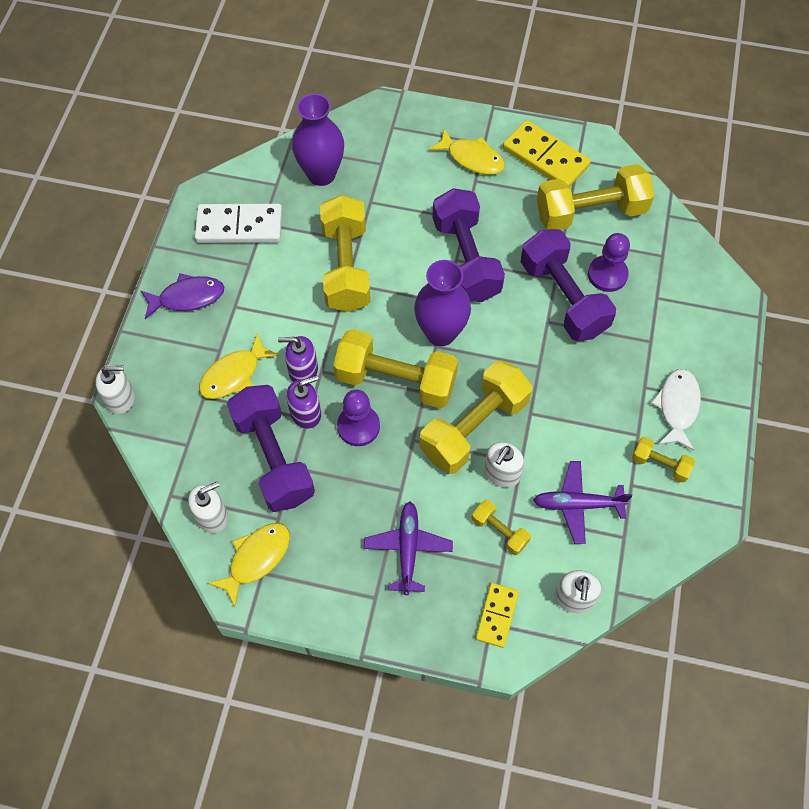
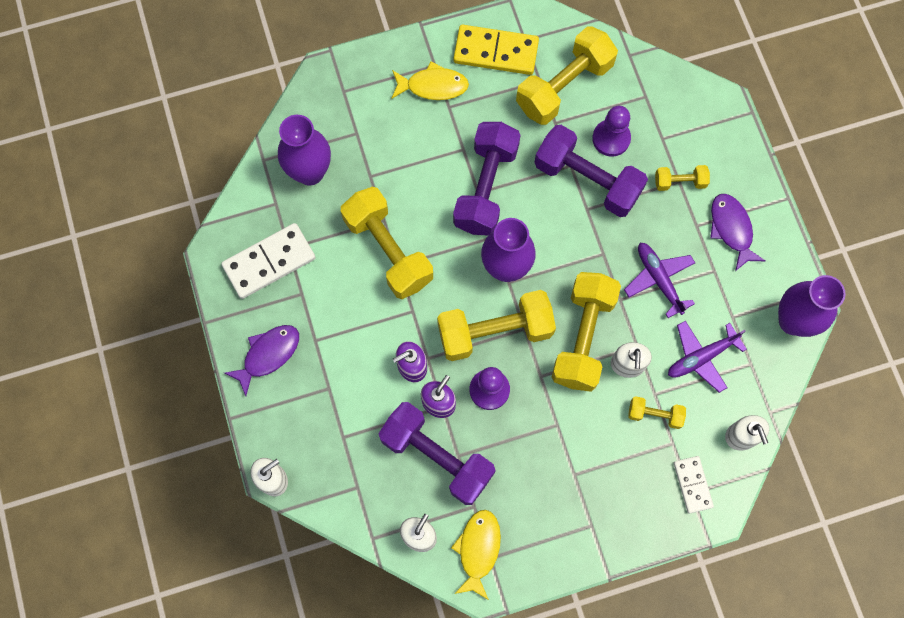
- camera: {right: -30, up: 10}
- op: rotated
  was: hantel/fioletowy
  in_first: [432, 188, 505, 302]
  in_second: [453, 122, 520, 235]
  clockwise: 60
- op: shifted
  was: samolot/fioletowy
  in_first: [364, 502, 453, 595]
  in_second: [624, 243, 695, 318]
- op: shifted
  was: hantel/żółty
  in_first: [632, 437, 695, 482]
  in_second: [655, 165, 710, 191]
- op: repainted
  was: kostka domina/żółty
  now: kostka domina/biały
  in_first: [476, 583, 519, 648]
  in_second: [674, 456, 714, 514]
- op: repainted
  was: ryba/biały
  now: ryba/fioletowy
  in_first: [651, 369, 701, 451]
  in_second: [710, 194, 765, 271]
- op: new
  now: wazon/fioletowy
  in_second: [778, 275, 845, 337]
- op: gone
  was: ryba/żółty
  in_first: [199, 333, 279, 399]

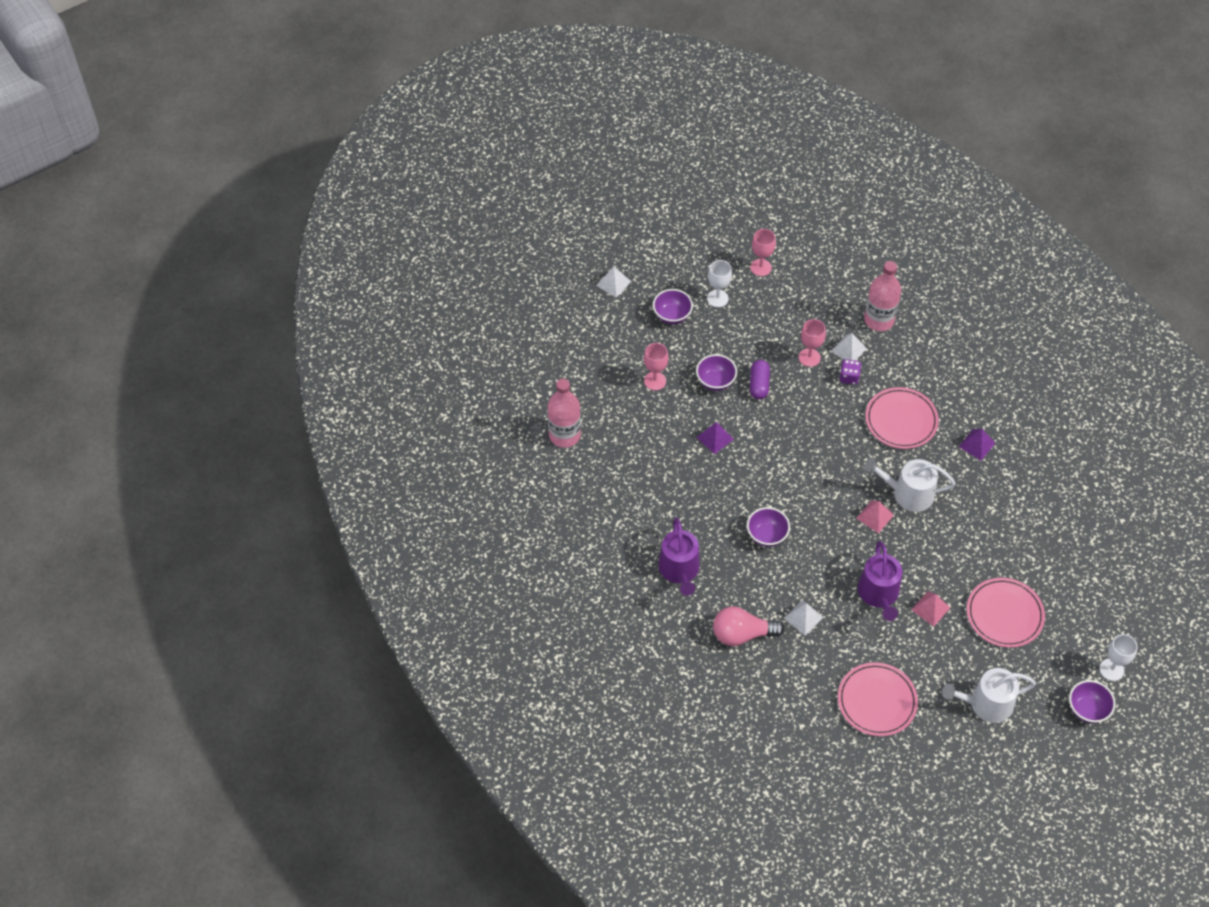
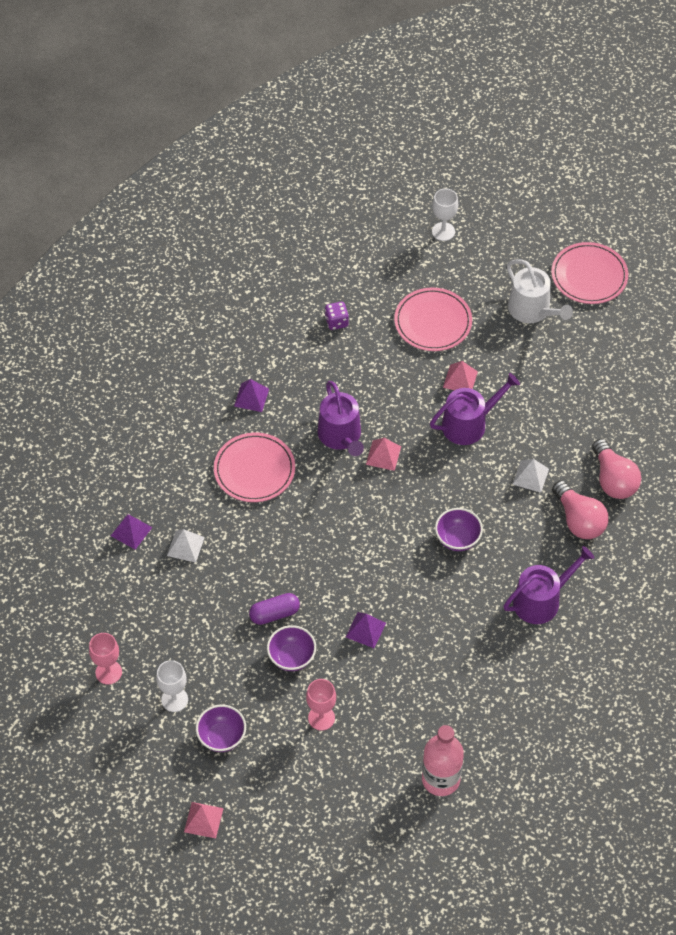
- camera: {right: -115, up: 0}
- op: swapped
  was: butelka/różowy
  now: piramida/fioletowy
  in_first: [864, 261, 901, 331]
  in_second: [111, 514, 152, 550]
- op: repainted
  was: piramida/biały
  now: piramida/różowy
  in_first: [596, 266, 631, 298]
  in_second: [184, 802, 224, 838]
- op: repainted
  was: konewka/biały
  now: konewka/fioletowy
  in_first: [864, 458, 956, 512]
  in_second: [318, 381, 364, 456]
- op: shifted
  was: kostka do gry/fioletowy
  in_first: [840, 359, 862, 385]
  in_second: [325, 302, 349, 330]
- op: shifted
  was: talerz/różowy
  in_first: [838, 662, 918, 736]
  in_second: [551, 242, 628, 304]
- op: new
  now: żarówka/różowy
  in_second: [592, 439, 641, 499]
- op: gone
  was: kielich/różowy
  in_first: [799, 319, 826, 367]
- op: gone
  was: miska/fioletowy
  in_first: [1069, 680, 1116, 723]

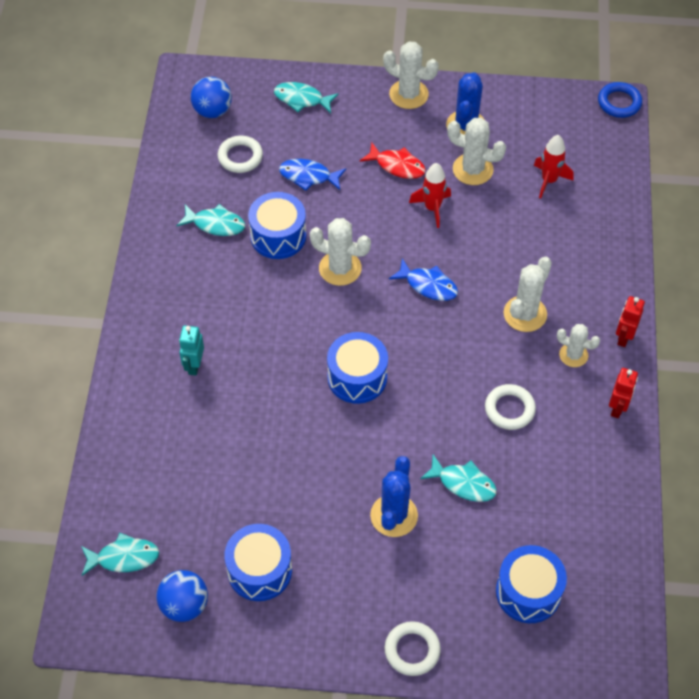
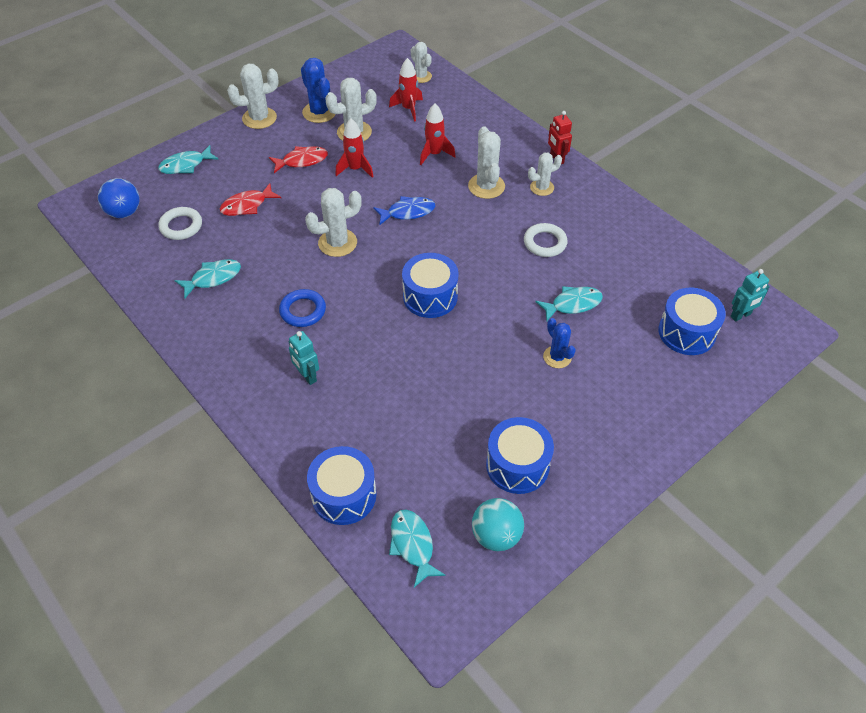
- camera: {right: -45, up: -5}
- op: repainted
  was: ryba/niebieski
  now: ryba/czerwony
  in_first: [279, 159, 346, 191]
  in_second: [220, 183, 281, 216]
- op: shifted
  was: pierścień/niebieski
  in_first: [598, 82, 642, 118]
  in_second: [279, 289, 326, 327]
- op: shifted
  was: bęben/niebieski
  in_first: [248, 192, 306, 259]
  in_second: [307, 446, 377, 525]
- op: rotated
  was: ryba/turkusowy
  in_first: [81, 533, 159, 576]
  in_second: [389, 510, 446, 587]
  clockwise: -60
- op: new
  now: kaktus/biały
  in_second: [411, 42, 432, 83]
- op: new
  now: rakieta/czerwony
  in_second: [420, 103, 456, 165]
- op: repainted
  was: piłka/niebieski
  now: piłka/turkusowy
  in_first: [156, 570, 208, 622]
  in_second: [472, 498, 524, 551]
- op: scaled
  was: kaktus/niebieski
  in_first: [370, 456, 418, 537]
  in_second: [543, 318, 576, 368]
  ratio: 0.65
- op: new
  now: robot/turkusowy
  in_second: [730, 269, 770, 322]
- op: gone
  was: pierścień/biały
  in_first: [384, 621, 441, 676]
- op: gone
  was: robot/czerwony
  in_first: [609, 368, 638, 418]

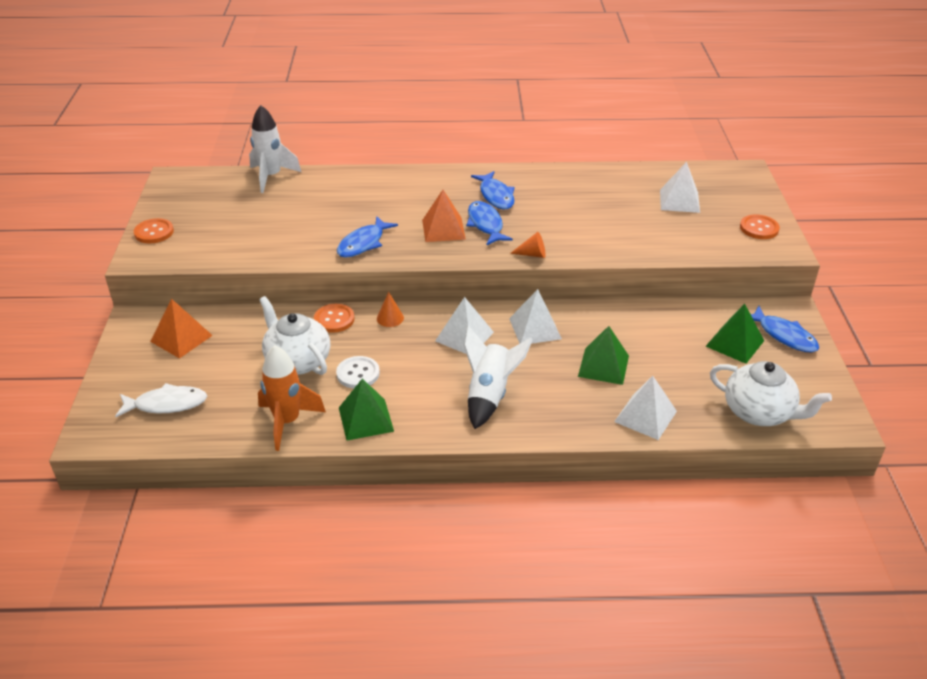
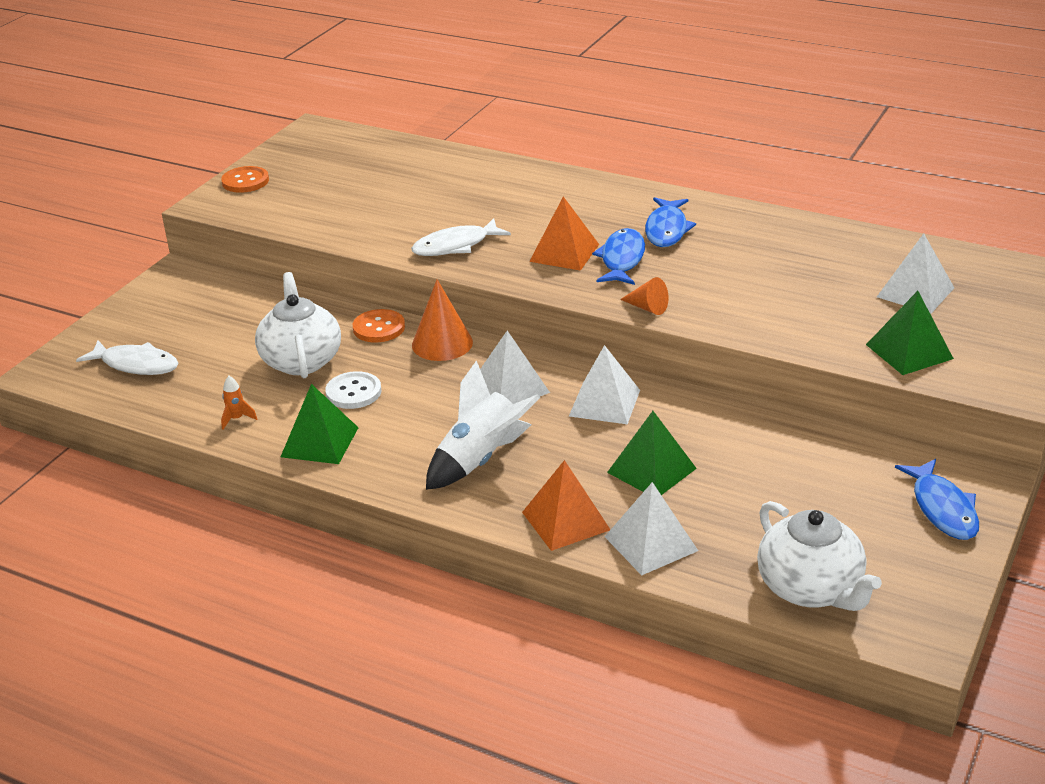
- camera: {right: 30, up: -5}
- op: scaled
  was: rakieta/pomarańczowy
  in_first: [258, 345, 326, 451]
  in_second: [221, 376, 257, 430]
  ratio: 0.42
- op: repainted
  was: ryba/niebieski
  now: ryba/biały
  in_first: [337, 216, 398, 258]
  in_second: [411, 218, 511, 256]
- op: scaled
  was: stożek/pomarańczowy
  in_first: [377, 292, 404, 327]
  in_second: [412, 279, 473, 361]
  ratio: 1.69
- op: shifted
  was: piramida/pomarańczowy
  in_first: [150, 299, 213, 359]
  in_second: [522, 460, 611, 551]
- op: shifted
  was: piramida/zielony
  in_first: [706, 304, 764, 364]
  in_second: [866, 291, 954, 375]
- op: gone
  was: rakieta/biały
  in_first: [249, 105, 301, 193]
- op: gone
  was: guzik/pomarańczowy
  in_first: [740, 214, 780, 239]

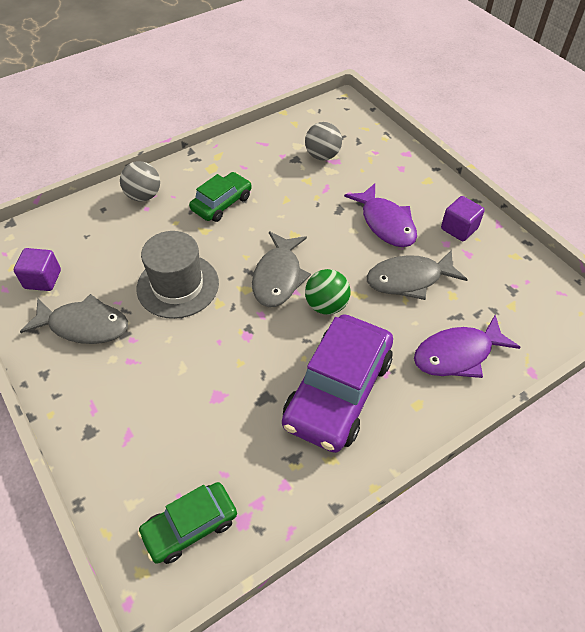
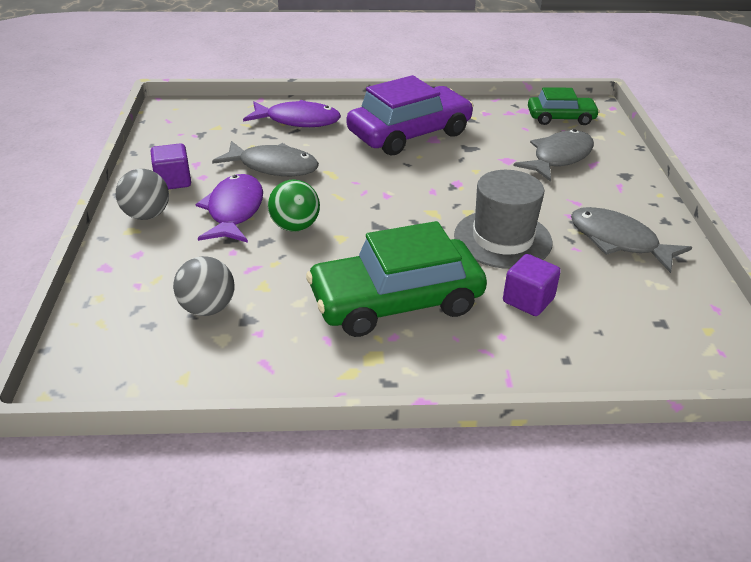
- camera: {right: -150, up: -15}
- op: shifted
  was: piłka/szary
  in_first: [120, 161, 160, 201]
  in_second: [116, 169, 169, 220]
- op: shifted
  was: piłka/zielony
  in_first: [305, 269, 351, 315]
  in_second: [268, 179, 320, 232]
- op: scaled
  was: samochód/zielony
  in_first: [189, 172, 252, 222]
  in_second: [306, 221, 487, 337]
  ratio: 1.77
- op: shifted
  was: sześcian/fioletowy
  in_first: [14, 248, 61, 291]
  in_second: [503, 254, 561, 316]
- op: shifted
  was: ryba/szary
  in_first: [252, 231, 311, 307]
  in_second: [514, 129, 594, 182]

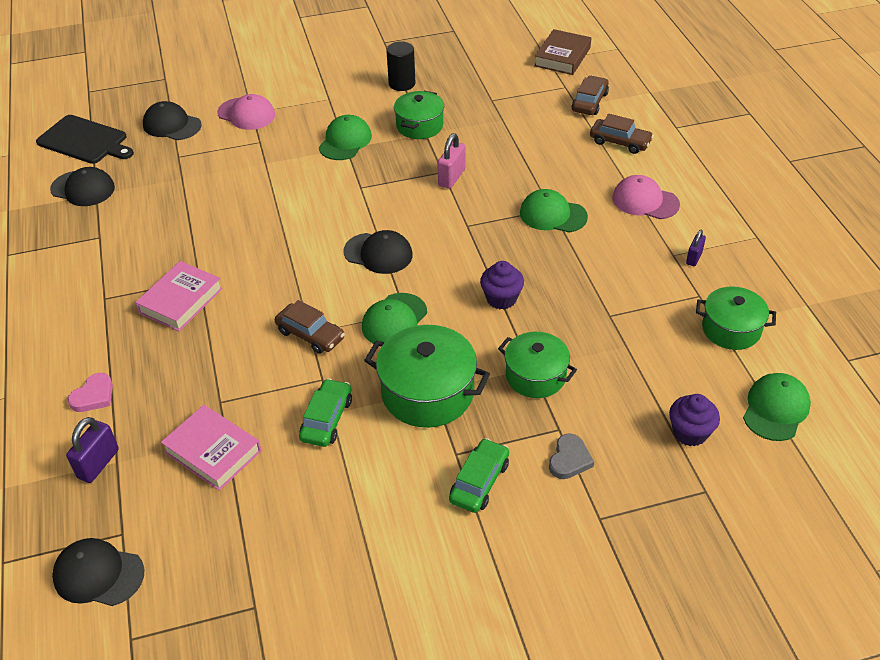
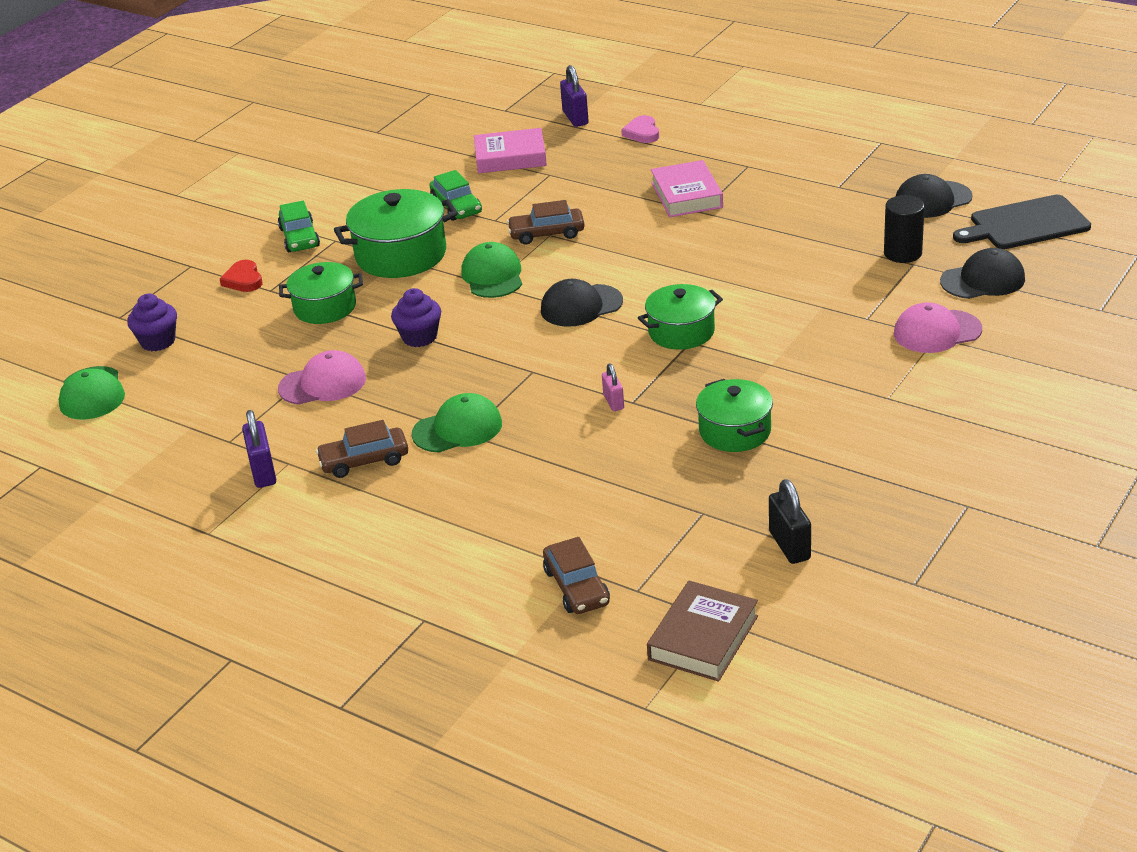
- camera: {right: 140, up: -10}
- op: repainted
  was: serce/szary
  now: serce/czerwony
  in_first: [549, 433, 594, 479]
  in_second: [220, 260, 262, 292]
- op: scaled
  was: kłódka/fioletowy
  in_first: [686, 230, 706, 266]
  in_second: [242, 410, 276, 488]
  ratio: 1.58
- op: shifted
  was: czapka/różowy
  in_first: [612, 175, 680, 219]
  in_second: [278, 350, 366, 405]
- op: shifted
  was: samochód/brązowy
  in_first: [590, 114, 654, 154]
  in_second: [316, 420, 408, 478]
- op: scaled
  was: kłódka/różowy
  in_first: [437, 133, 466, 189]
  in_second: [602, 363, 624, 411]
  ratio: 0.63
- op: shifted
  was: garnek/zielony
  in_first: [696, 286, 776, 350]
  in_second: [638, 284, 723, 350]
- op: rotated
  was: książka/brązowy
  in_first: [534, 29, 591, 75]
  in_second: [647, 580, 758, 682]
  clockwise: 45
- op: new
  now: kłódka/czarny
  in_second: [769, 479, 811, 564]
- op: shifted
  was: walec/czarny
  in_first: [386, 42, 415, 91]
  in_second: [884, 195, 925, 263]
- op: gone
  was: czapka/czarny
  in_first: [52, 538, 144, 606]
- op: gone
  was: czapka/zielony
  in_first: [319, 115, 372, 160]

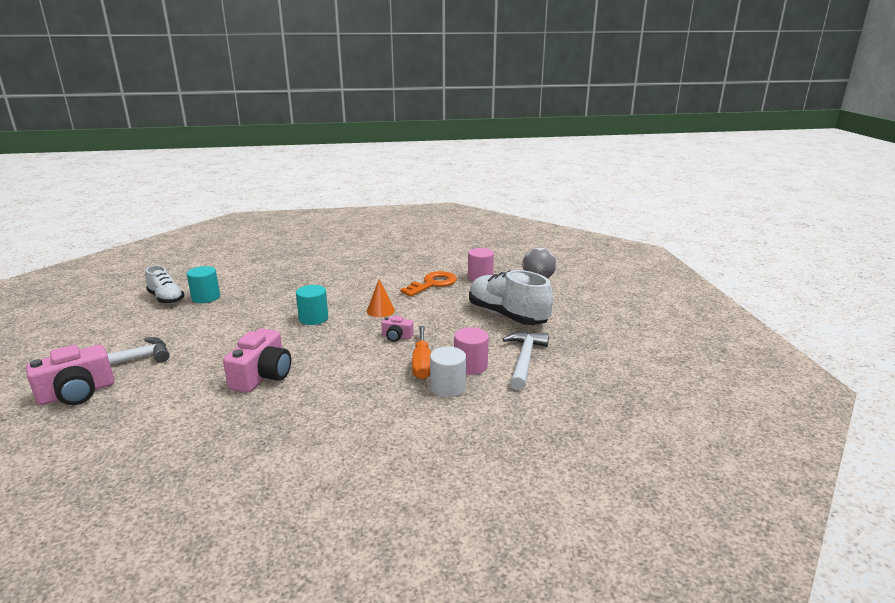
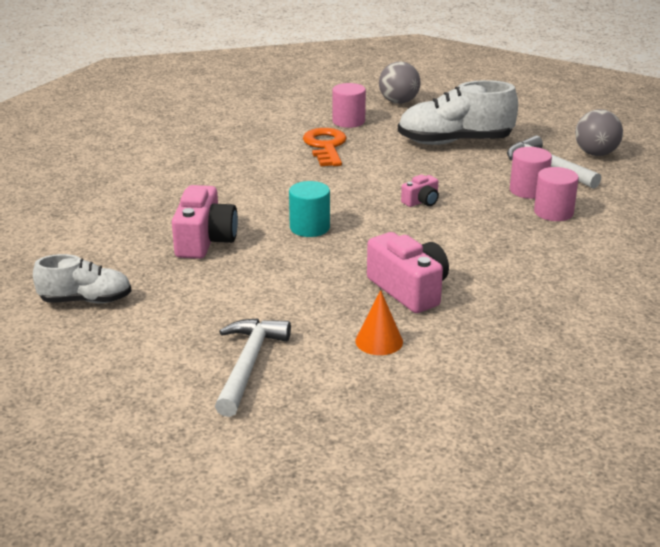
- camera: {right: -50, up: 5}
- op: shifted
  was: aparat fotograficzny/różowy
  in_first: [26, 345, 114, 405]
  in_second: [172, 185, 238, 259]
- op: shifted
  was: stożek/pomarańczowy
  in_first: [367, 279, 395, 317]
  in_second: [355, 290, 403, 355]
- op: repainted
  was: walec/biały
  now: walec/różowy
  in_first: [430, 347, 466, 397]
  in_second: [534, 167, 579, 221]
- op: new
  now: piłka/szary
  in_second: [575, 109, 623, 156]
- op: gone
  was: walec/turkusowy
  in_first: [187, 266, 220, 303]
- op: gone
  was: śrubokręt/pomarańczowy
  in_first: [412, 326, 431, 379]

